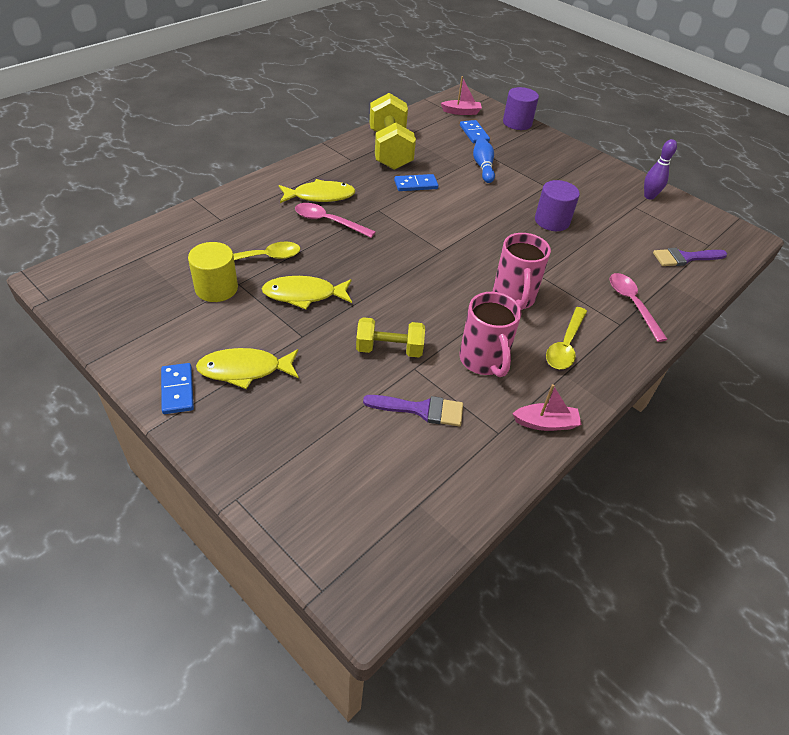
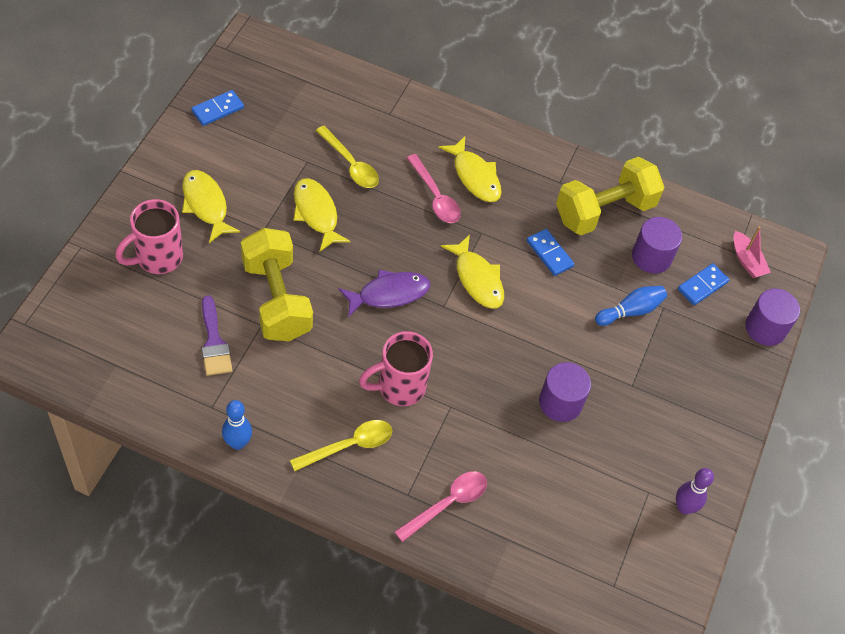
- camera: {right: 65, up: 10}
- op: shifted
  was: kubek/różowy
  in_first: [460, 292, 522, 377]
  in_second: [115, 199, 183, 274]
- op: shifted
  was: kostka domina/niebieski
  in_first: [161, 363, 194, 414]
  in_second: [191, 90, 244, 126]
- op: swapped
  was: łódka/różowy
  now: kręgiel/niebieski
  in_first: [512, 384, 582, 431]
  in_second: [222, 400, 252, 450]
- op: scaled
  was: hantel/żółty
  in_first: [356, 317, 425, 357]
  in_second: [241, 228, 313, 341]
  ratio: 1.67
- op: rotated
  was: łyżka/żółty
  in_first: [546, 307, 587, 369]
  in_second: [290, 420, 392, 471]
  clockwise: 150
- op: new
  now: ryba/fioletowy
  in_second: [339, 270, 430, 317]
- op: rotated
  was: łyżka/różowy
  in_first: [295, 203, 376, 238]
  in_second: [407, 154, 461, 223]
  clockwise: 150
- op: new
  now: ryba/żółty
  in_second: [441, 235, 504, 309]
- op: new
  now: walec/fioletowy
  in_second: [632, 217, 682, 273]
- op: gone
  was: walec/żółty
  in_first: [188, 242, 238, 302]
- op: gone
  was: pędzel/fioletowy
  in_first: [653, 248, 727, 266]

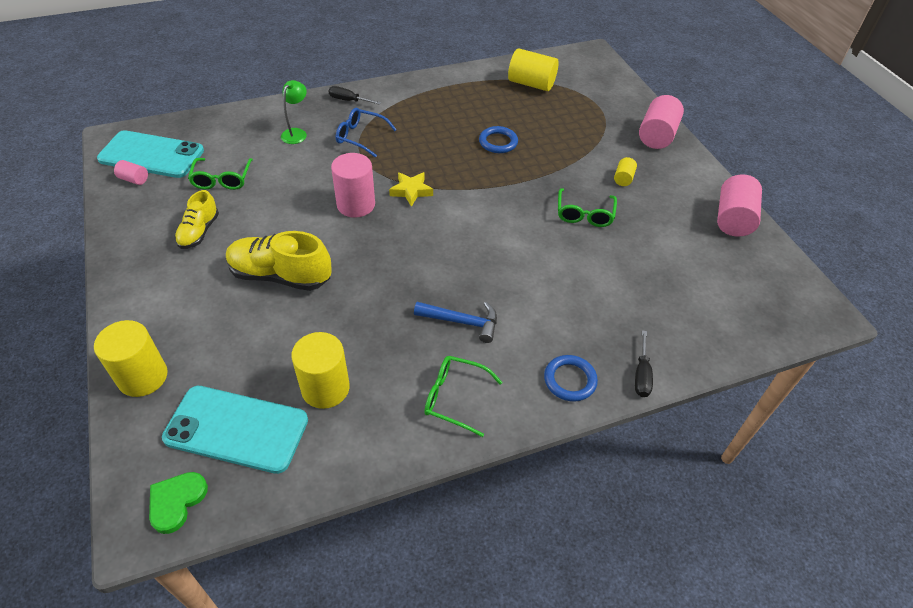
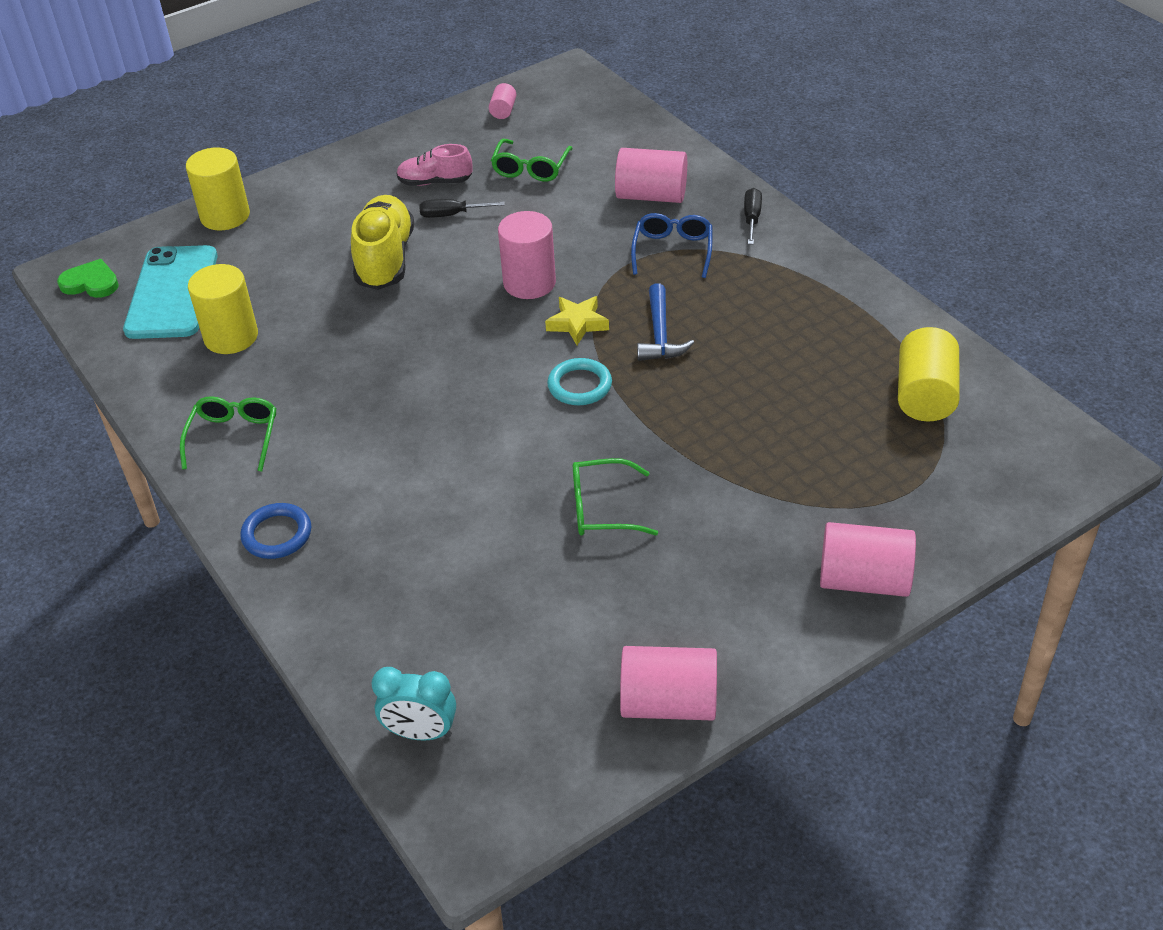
- camera: {right: 80, up: -5}
- op: new
  now: budzik/turkusowy
  in_second: [372, 667, 456, 740]
- op: repainted
  was: but/żółty
  now: but/różowy
  in_first: [175, 190, 219, 249]
  in_second: [396, 144, 473, 186]
- op: shifted
  was: śrubokręt/czarny
  in_first: [635, 330, 653, 397]
  in_second: [419, 199, 504, 218]
- op: rotated
  was: okulary/zielony
  in_first: [188, 158, 253, 190]
  in_second: [491, 139, 573, 182]
  clockwise: -60
- op: new
  now: pierścień/turkusowy
  in_second: [547, 358, 612, 405]
- op: swapped
  was: lampka/zielony
  now: walec/różowy
  in_first: [281, 80, 307, 144]
  in_second: [615, 148, 687, 203]
- op: shifted
  was: młotek/niebieski
  in_first: [414, 302, 497, 343]
  in_second: [637, 283, 694, 361]
- op: gone
  was: telefon/turkusowy
  in_first: [97, 130, 204, 178]
- op: gone
  was: pierścień/niebieski
  in_first: [479, 126, 518, 153]
- op: gone
  was: walec/żółty
  in_first: [614, 157, 637, 186]

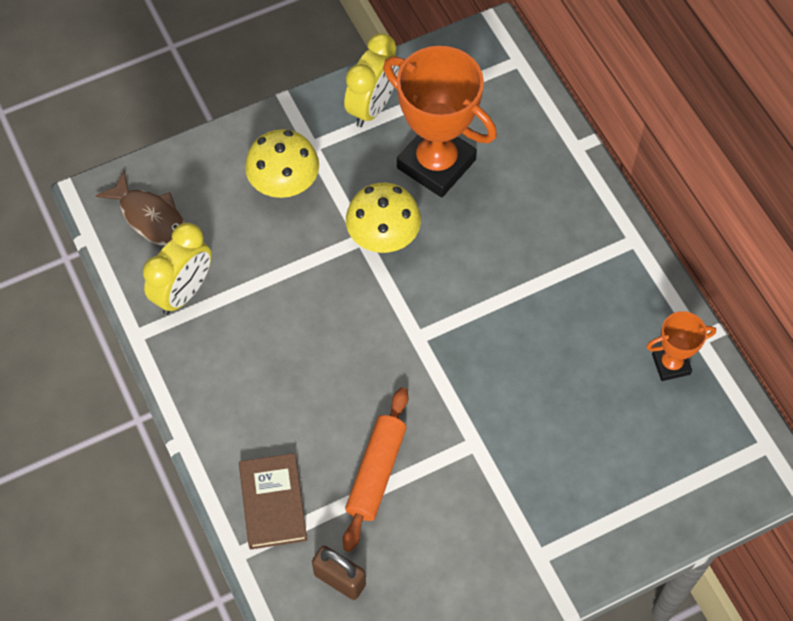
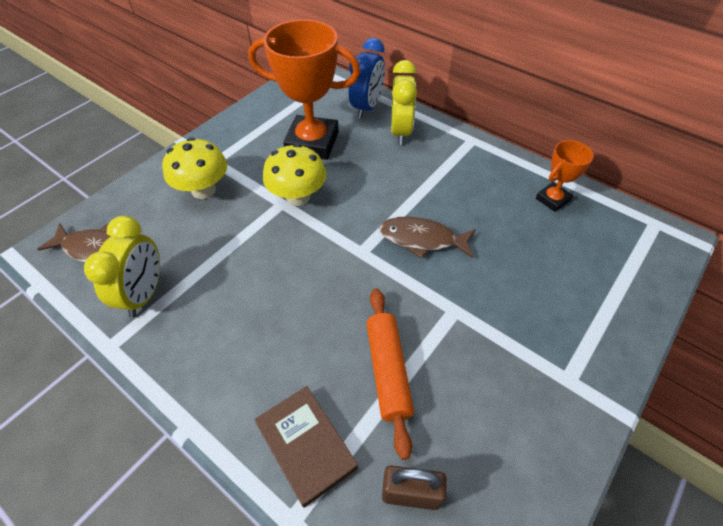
- camera: {right: -25, up: -10}
- op: new
  now: budzik/niebieski
  in_second: [349, 38, 385, 119]
- op: new
  now: ryba/brązowy
  in_second: [379, 216, 476, 259]
- op: shifted
  was: budzik/żółty
  in_first: [344, 33, 399, 127]
  in_second: [391, 60, 417, 145]

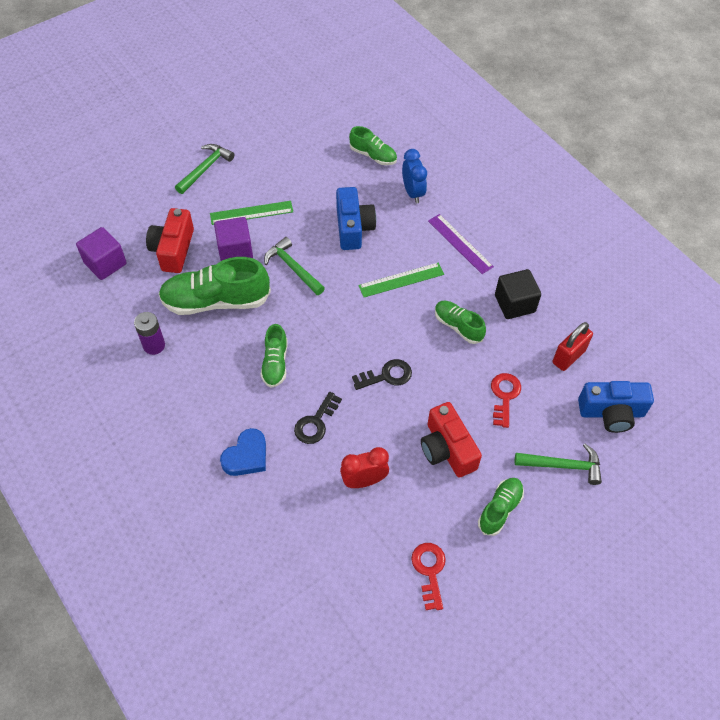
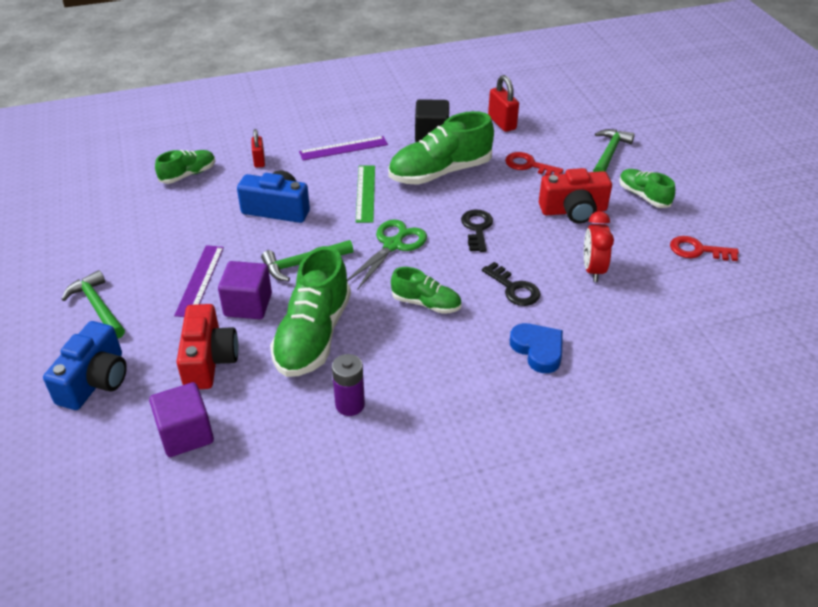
- camera: {right: -70, up: -15}
- op: shifted
  was: aparat fotograficzny/niebieski
  in_first: [578, 381, 654, 433]
  in_second: [43, 321, 127, 410]
- op: repainted
  was: linijka/zielony
  now: linijka/fioletowy
  in_first: [210, 201, 293, 225]
  in_second: [174, 245, 224, 317]
- op: rotated
  was: aparat fotograficzny/czerwony
  in_first: [146, 208, 194, 273]
  in_second: [176, 304, 239, 389]
  clockwise: -120
- op: swapped
  was: budzik/niebieski
  now: kłódka/czerwony
  in_first: [402, 149, 427, 203]
  in_second: [251, 129, 265, 168]
- op: new
  now: nożyczki/zielony
  in_second: [347, 219, 427, 290]
- op: scaled
  was: but/zielony
  in_first: [435, 301, 486, 344]
  in_second: [389, 111, 494, 185]
  ratio: 1.82

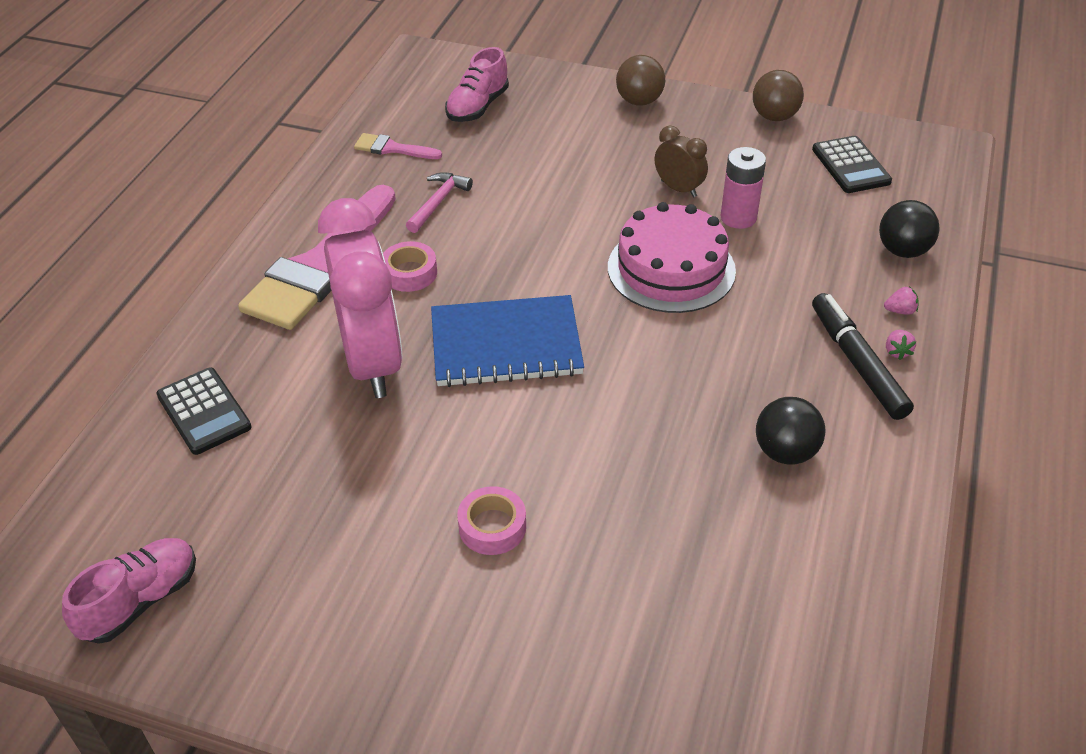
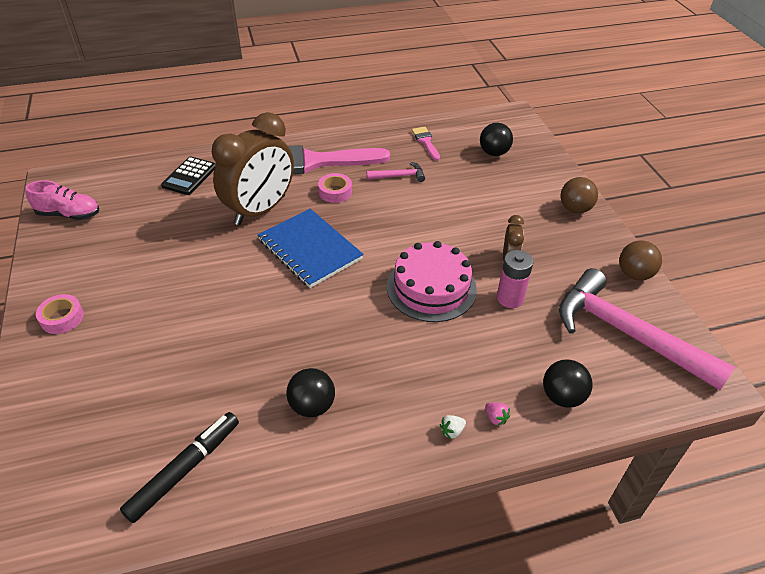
- camera: {right: 55, up: 0}
- op: shifted
  was: taśma klejąca/różowy
  in_first: [457, 486, 526, 555]
  in_second: [36, 294, 84, 334]
- op: shifted
  was: flamaster/czarny
  in_first: [812, 293, 914, 420]
  in_second: [120, 412, 239, 523]
- op: repainted
  was: budzik/różowy
  now: budzik/brązowy
  in_first: [318, 198, 402, 398]
  in_second: [212, 112, 294, 225]
- op: repainted
  was: truskawka/różowy
  now: truskawka/biały
  in_first: [886, 330, 916, 360]
  in_second: [440, 415, 466, 439]
- op: swapped
  was: but/różowy
  now: piłka/czarny
  in_first: [445, 47, 509, 122]
  in_second: [480, 123, 513, 156]
- op: swapped
  was: kalkulator/czarny
  now: młotek/różowy
  in_first: [812, 136, 892, 193]
  in_second: [559, 268, 735, 390]

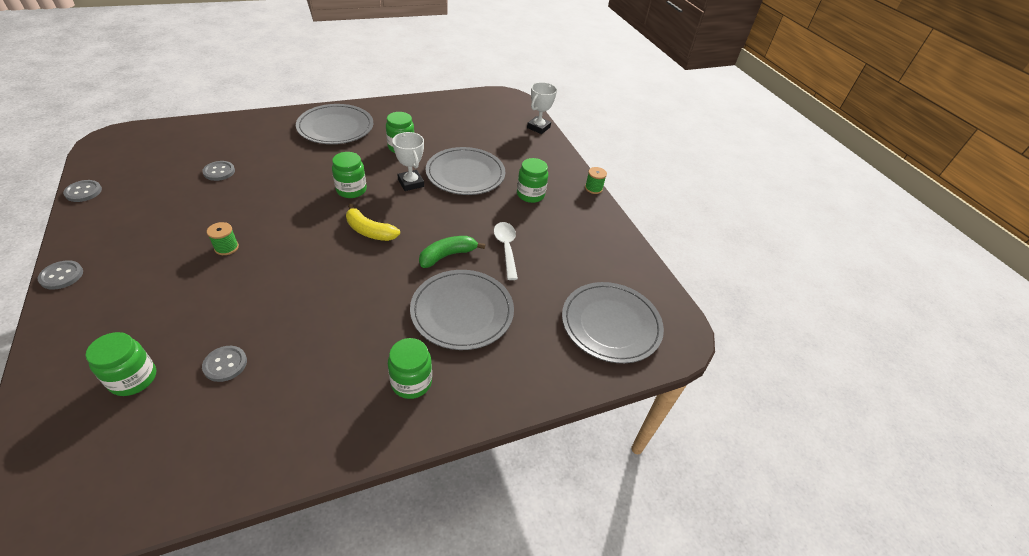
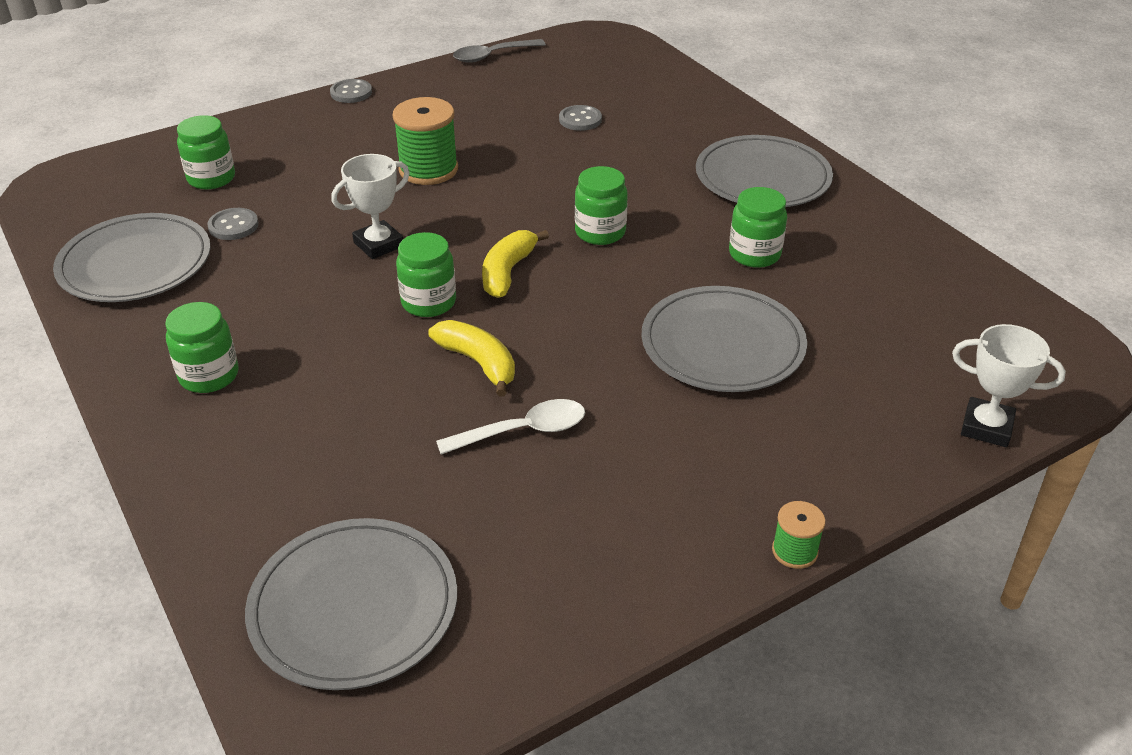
- camera: {right: 85, up: -5}
- op: shifted
  was: talerz/szary
  in_first: [410, 270, 514, 350]
  in_second: [53, 213, 211, 302]
- op: shifted
  was: puchar/biały
  in_first: [392, 132, 424, 191]
  in_second: [331, 154, 410, 259]
- op: scaled
  was: szpulka/zielony
  in_first: [207, 222, 239, 255]
  in_second: [393, 97, 458, 185]
  ratio: 1.92
- op: shifted
  was: słoik/zielony
  in_first: [517, 158, 548, 203]
  in_second: [396, 232, 456, 317]
- op: repainted
  was: banan/zielony
  now: banan/żółty
  in_first: [419, 236, 486, 268]
  in_second: [428, 320, 515, 397]
- op: swapped
  was: guzik/szary
  now: łyżka/szary
  in_first: [63, 180, 102, 202]
  in_second: [453, 39, 546, 63]

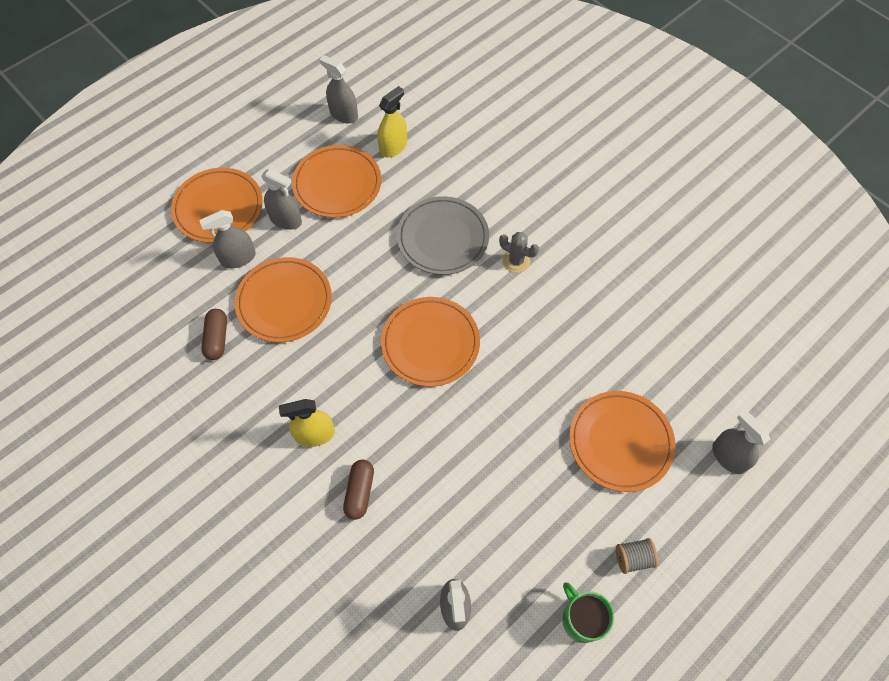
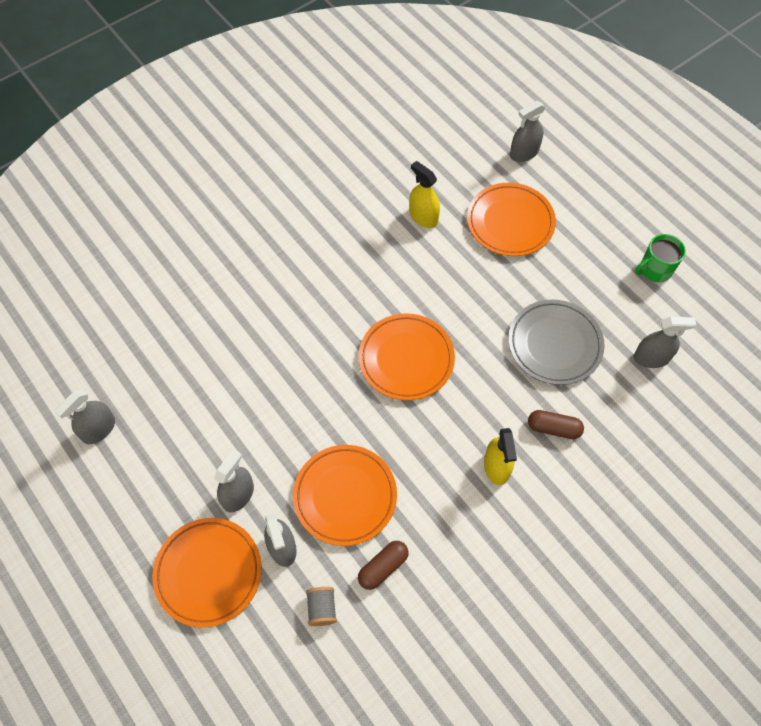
- camera: {right: -85, up: 0}
- op: shifted
  was: szpulka/szary
  in_first: [616, 538, 658, 574]
  in_second: [306, 587, 337, 626]
- op: rotated
  was: kapsułka/brązowy
  in_first: [201, 309, 227, 360]
  in_second: [358, 541, 409, 590]
  clockwise: -45
- op: shifted
  was: spryskiwacz/żółty
  in_first: [378, 86, 407, 157]
  in_second: [409, 161, 440, 228]
- op: shifted
  was: talerz/szary
  in_first: [397, 196, 489, 275]
  in_second: [508, 300, 605, 385]
- op: gone
  was: talerz/pomarańczowy
  in_first: [292, 145, 381, 218]
- op: gone
  was: kaktus/szary
  in_first: [499, 232, 539, 273]

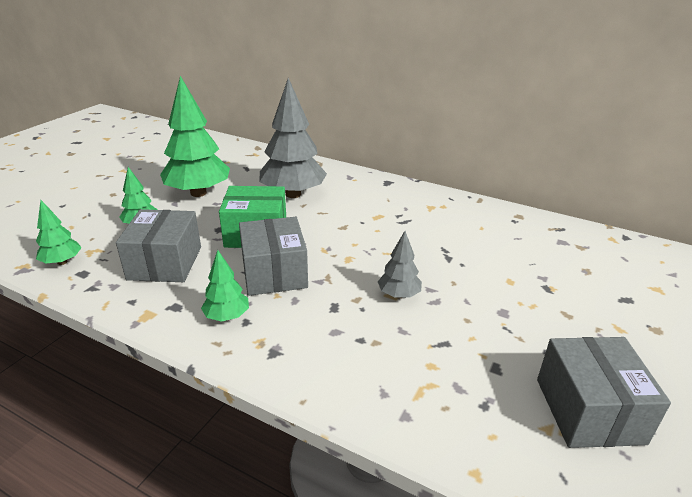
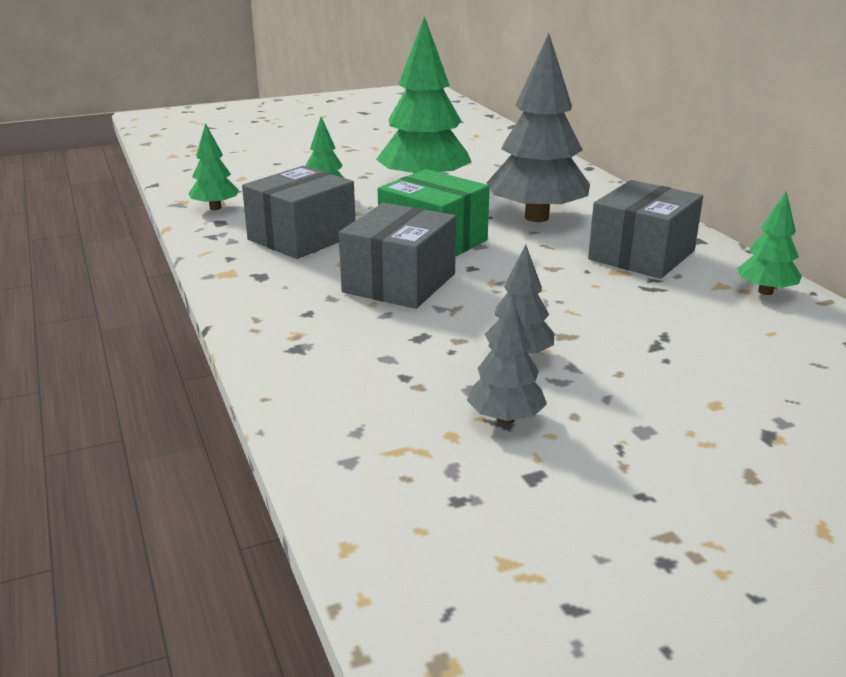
- camera: {right: 40, up: -5}
- op: new
  now: drzewko/szary
  in_second: [467, 297, 547, 424]
- op: shifted
  was: pudełko/szary
  in_first: [537, 337, 671, 448]
  in_second: [588, 180, 703, 279]
- op: shifted
  was: drzewko/zielony
  in_first: [201, 250, 249, 322]
  in_second: [737, 191, 802, 295]

